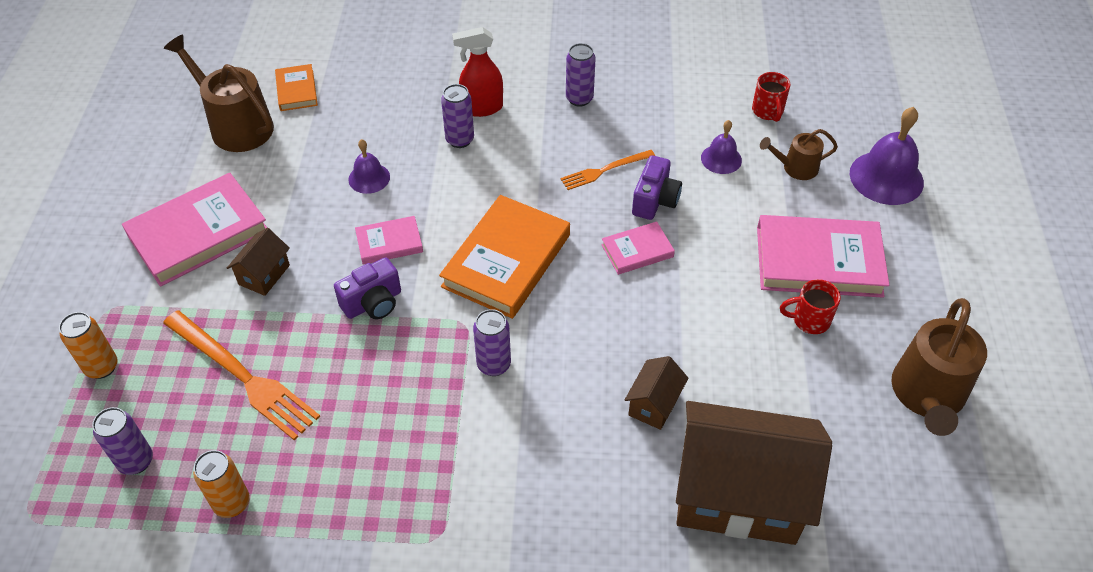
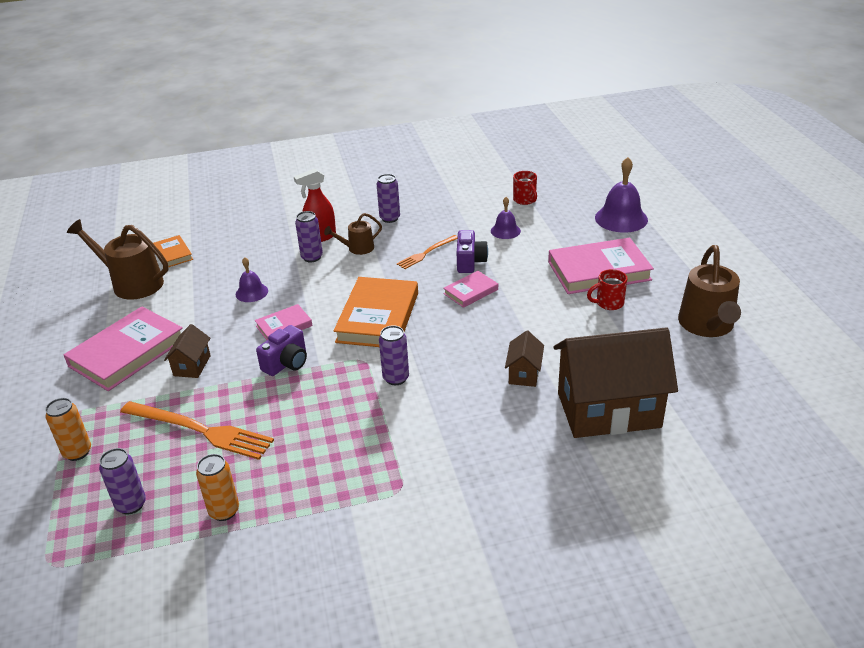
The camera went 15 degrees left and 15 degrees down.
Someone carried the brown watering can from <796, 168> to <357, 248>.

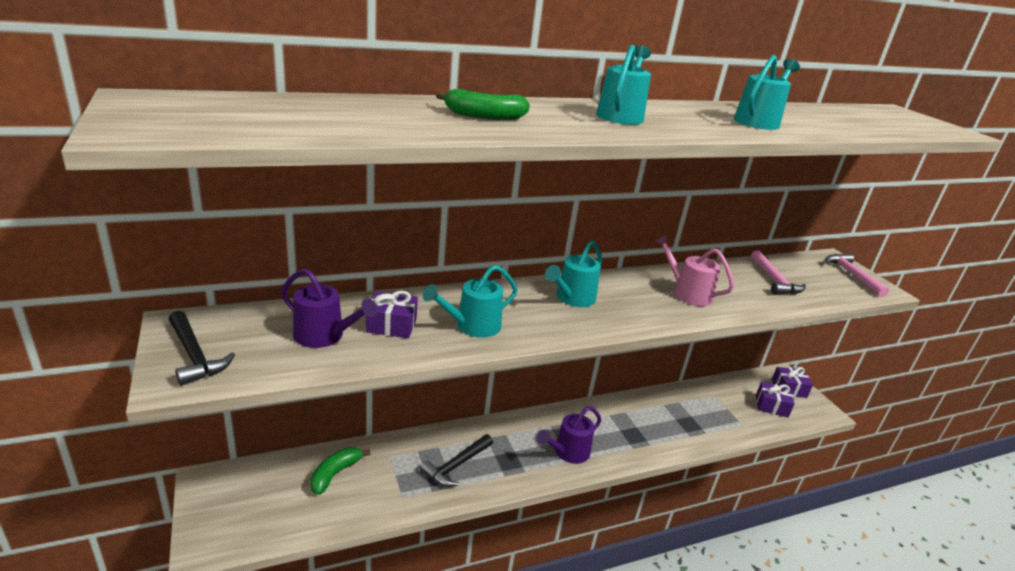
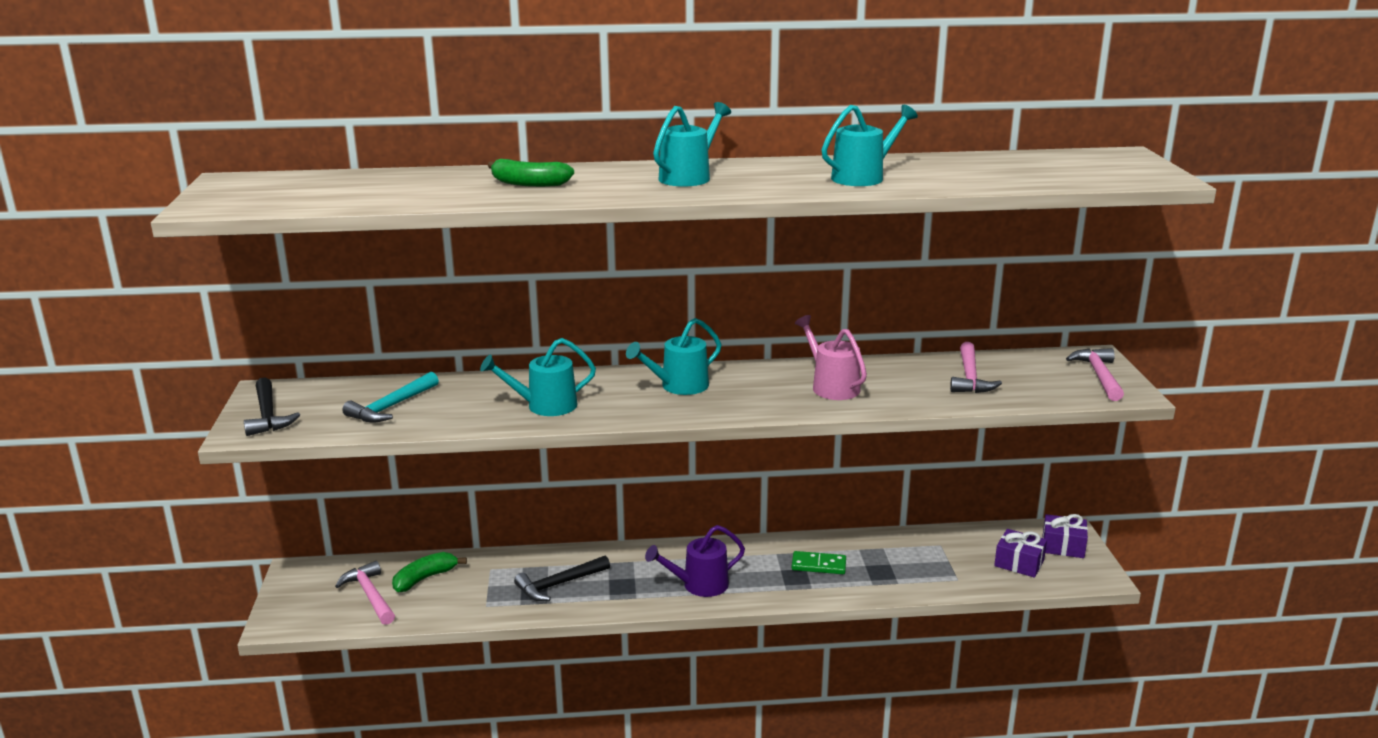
The camera went 20 degrees right and 5 degrees down.
Someone took away the purple gift at <391, 325>.
Someone put down the pink hammer at <370, 595>.
Someone put down the green domino at <818, 565>.
Someone swapped the purple watering can at <325, 336> for the turquoise hammer at <391, 407>.

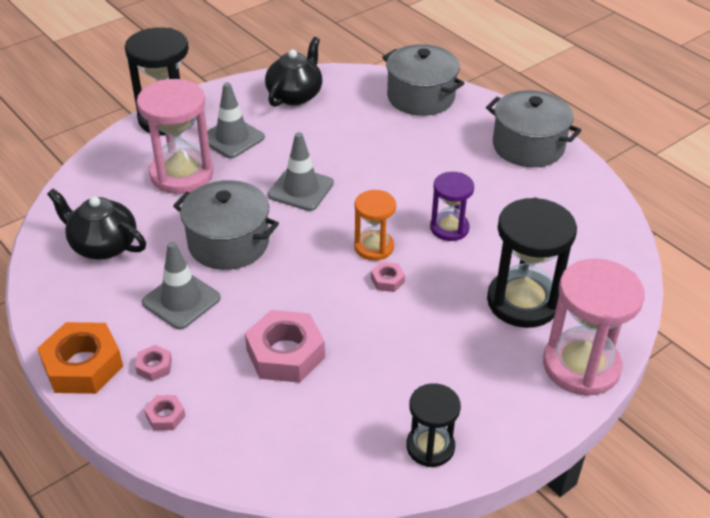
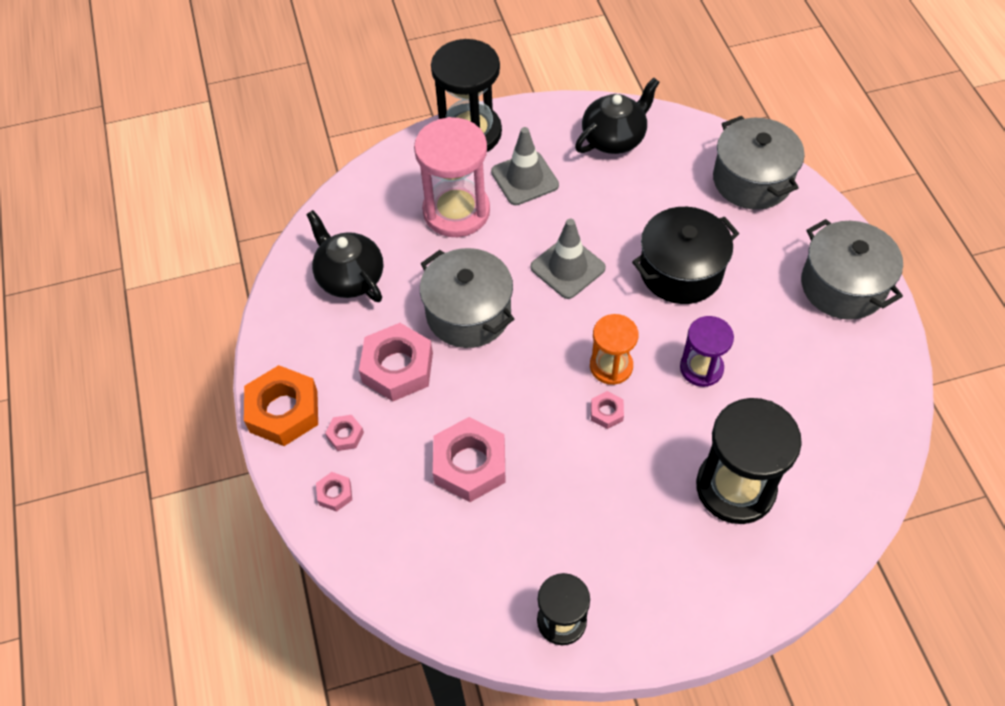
The camera went 25 degrees right and 15 degrees up.
Someone took away the pink hourglass at <581, 366>.
Someone put down the black pot at <681, 271>.
Someone swapped the grey traffic cone at <181, 300> for the pink nut at <397, 367>.

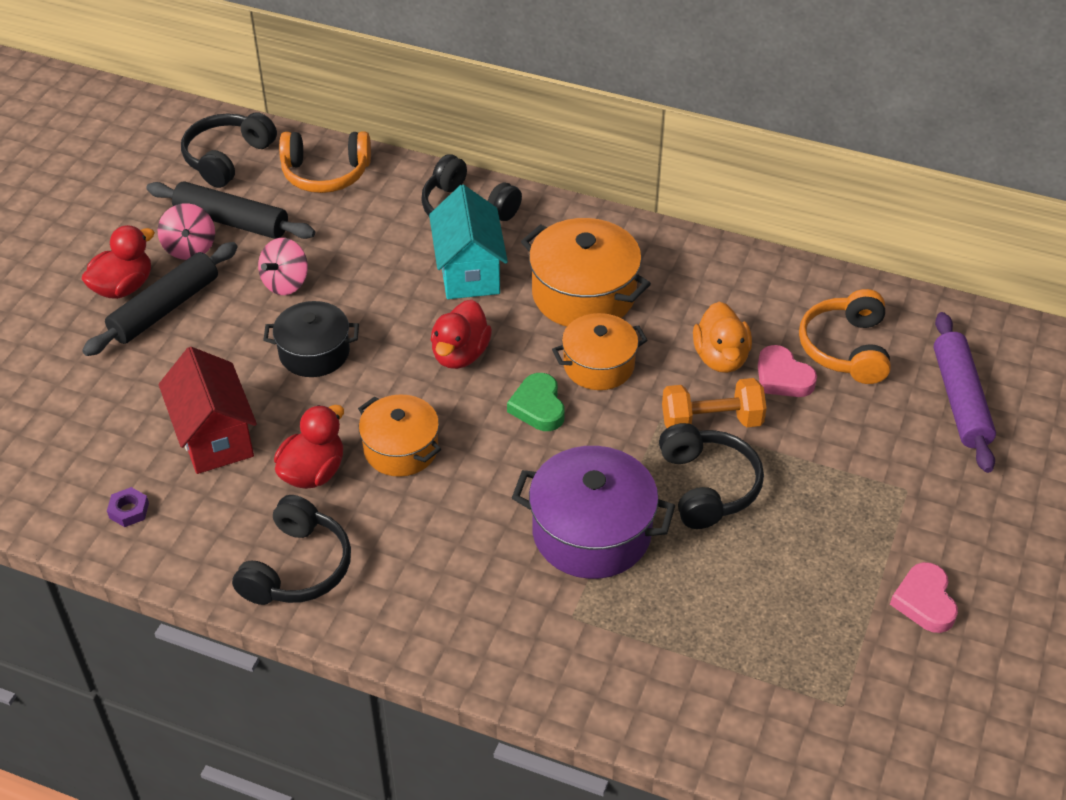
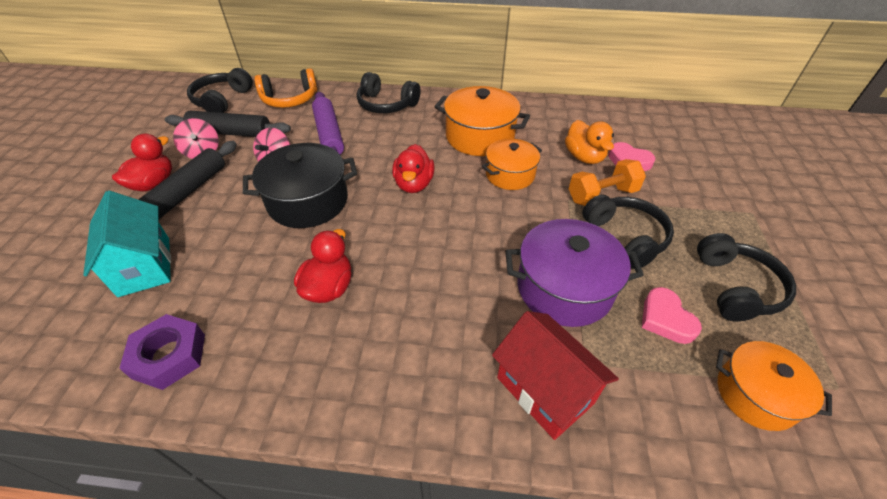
The camera went 15 degrees left and 0 degrees up.
Someone took away the green heart at <538, 407>.
Someone took away the orange headphones at <846, 348>.
Someone carried the red house from <215, 437> to <545, 390>.
Someone carried the black headphones from <297, 567> to <735, 287>.
Someone carried the orange pot from <401, 449> to <755, 395>.
Someone carried the turquoise house from <469, 272> to <144, 266>.
Someone carried the pink heart from <924, 601> to <665, 319>.
Someone carried the purple rolling pin from <960, 400> to <329, 134>.
Someone scaled the purple nut at <129, 510> by 1.95.
Someone scaled the black pot at <314, 352> by 1.52.

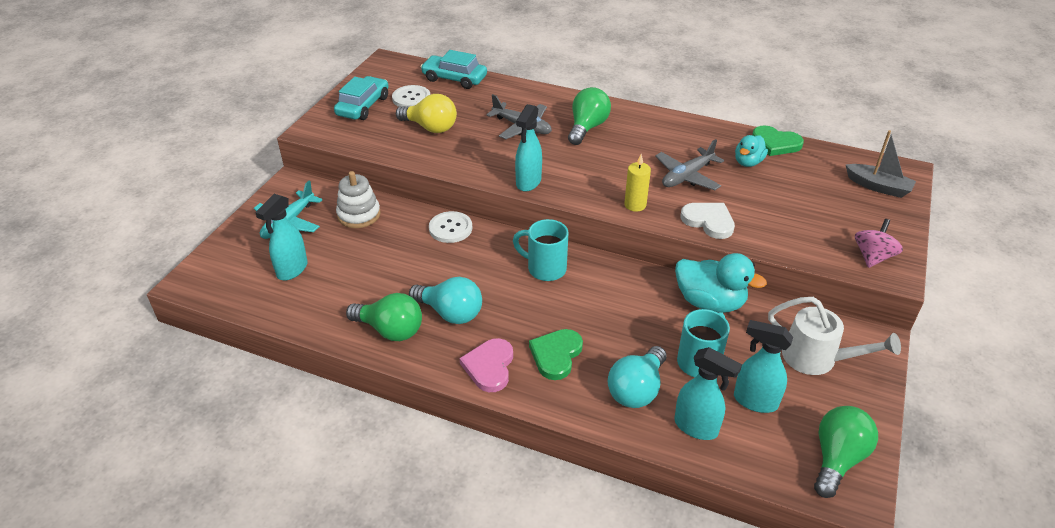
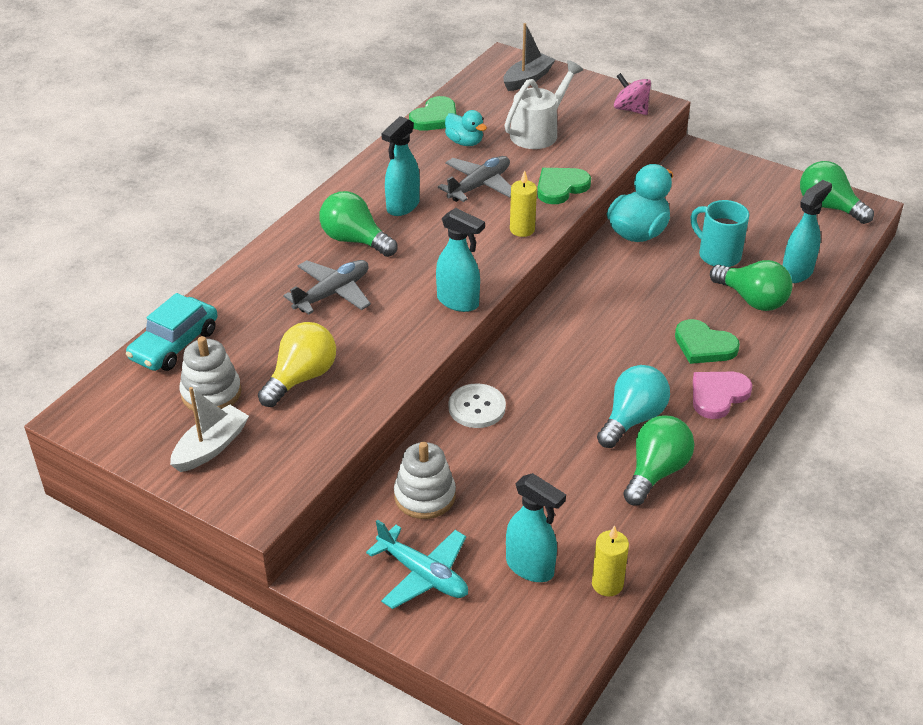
The camera went 80 degrees left and 0 degrees up.
Someone took away the turquoise mug at <545, 269>.
Someone put down the yellow candle at <607, 584>.
Someone carried the turquoise spray bottle from <754, 401> to <402, 206>.
Someone carried the white watering can from <817, 359> to <539, 132>.
Someone swapped the turquoise car at <363, 106> for the white boat at <211, 447>.
Someone swapped the white button at <411, 98> for the white stacking toy at <211, 393>.
Someone repainted the turquoise light bulb at <636, 390>, which became the green light bulb at <752, 300>.
Someone repainted the white heart at <708, 221>, which became the green heart at <561, 187>.
Someone rotated the pink heart at <489, 367> by 120 degrees clockwise.
Someone rotated the grey plane at <687, 176> by 105 degrees counterclockwise.

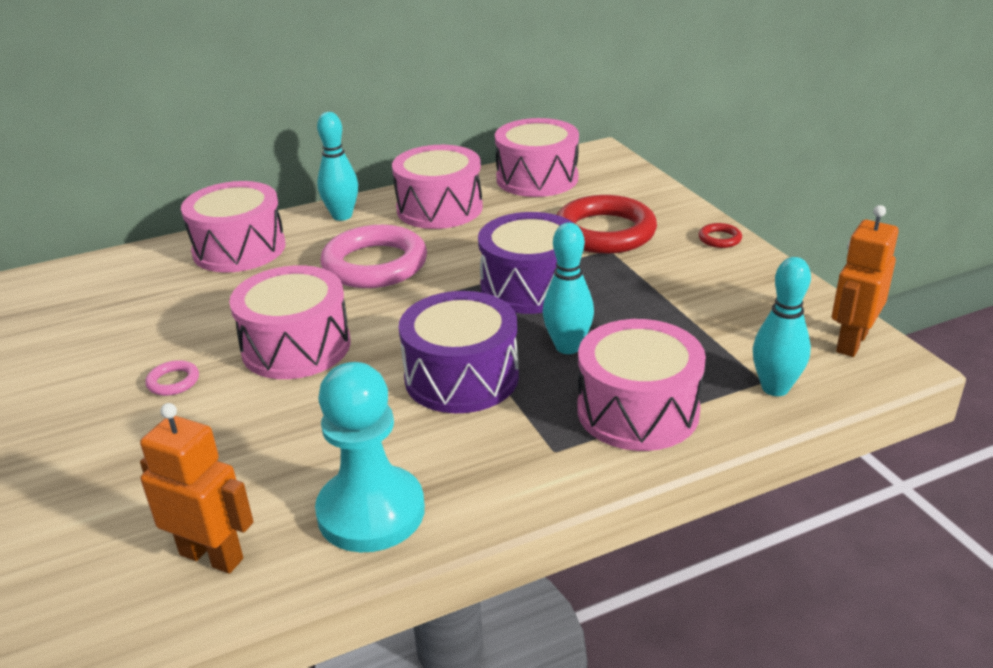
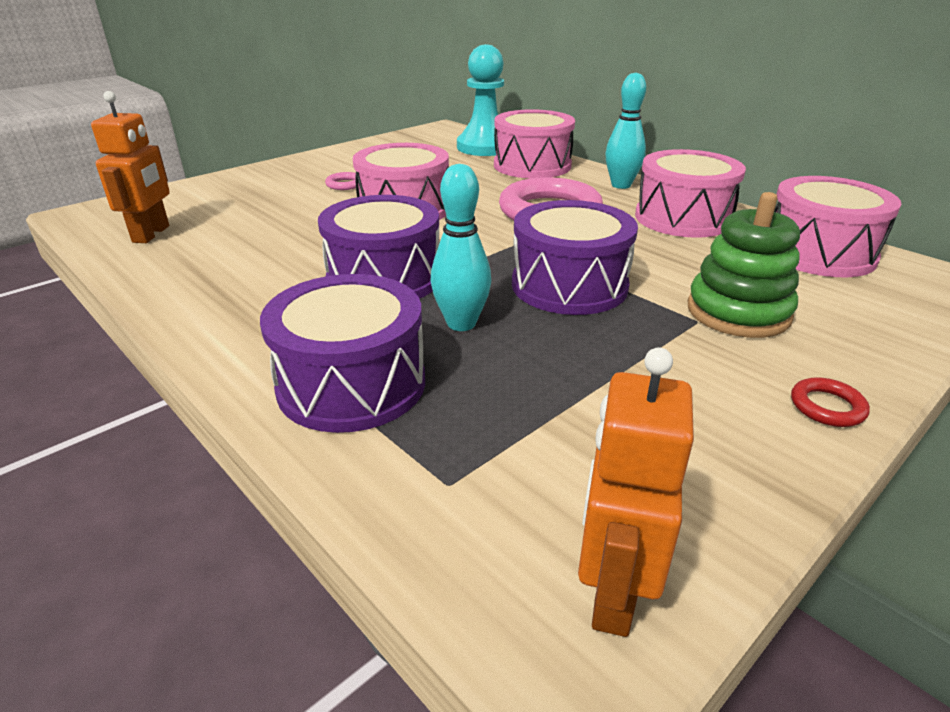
The camera went 70 degrees right and 0 degrees up.
Someone took away the turquoise bowling pin at <775, 388>.
Someone carried the turquoise pawn from <371, 512> to <485, 147>.
Someone swapped the red ring at <605, 232> for the green stacking toy at <738, 312>.
Someone repainted the pink drum at <638, 410>, which became the purple drum at <351, 384>.
Someone rotated the orange robot at <851, 342> by 90 degrees counterclockwise.

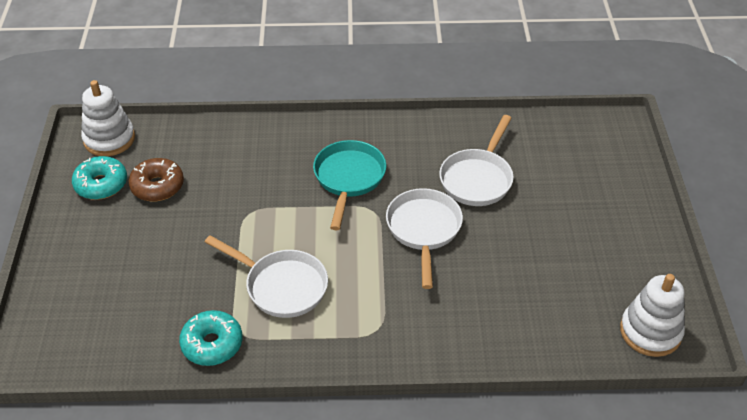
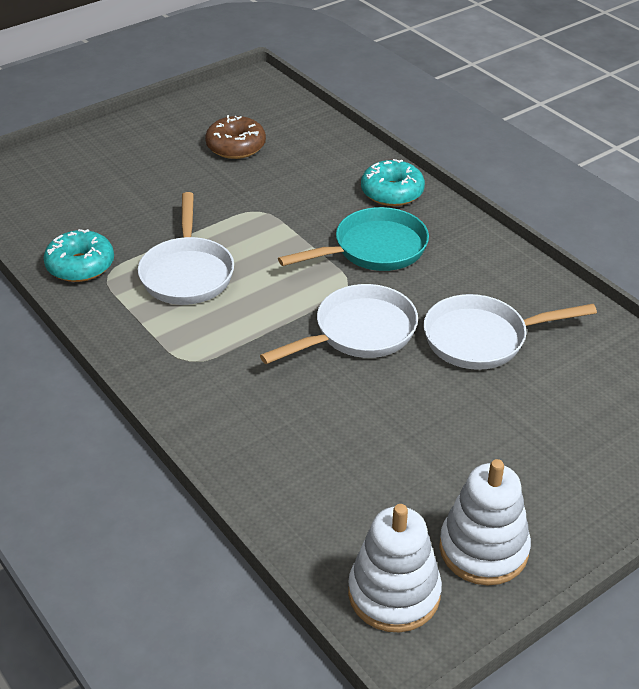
The camera went 55 degrees right and 5 degrees down.
Someone carried the turquoise donut from <101, 184> to <392, 192>.
Someone carried the white stacking toy from <109, 139> to <483, 549>.

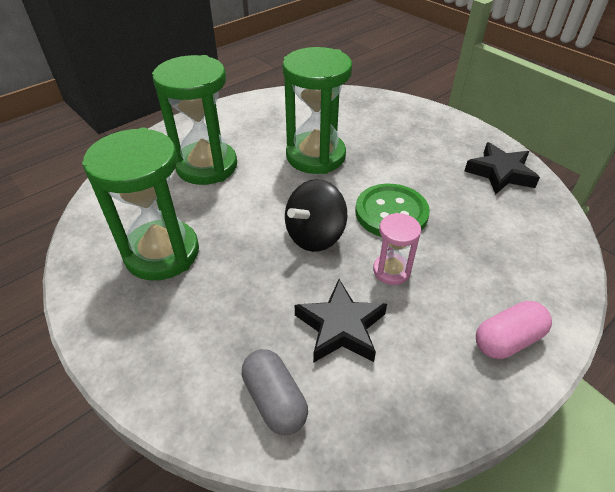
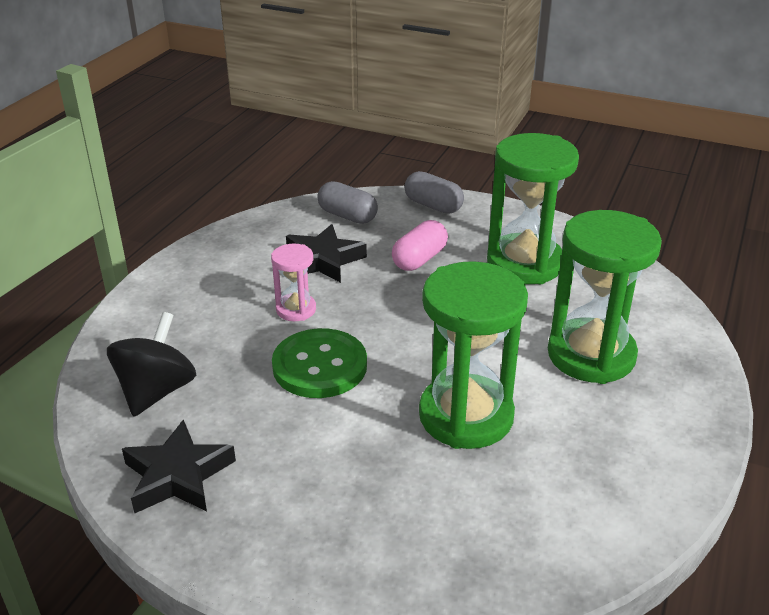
The camera went 155 degrees right and 10 degrees down.
Someone put down the grey capsule at <433, 206>.
Someone carried the black spinning top from <315, 236> to <156, 391>.
Someone carried the pink capsule from <507, 340> to <419, 259>.

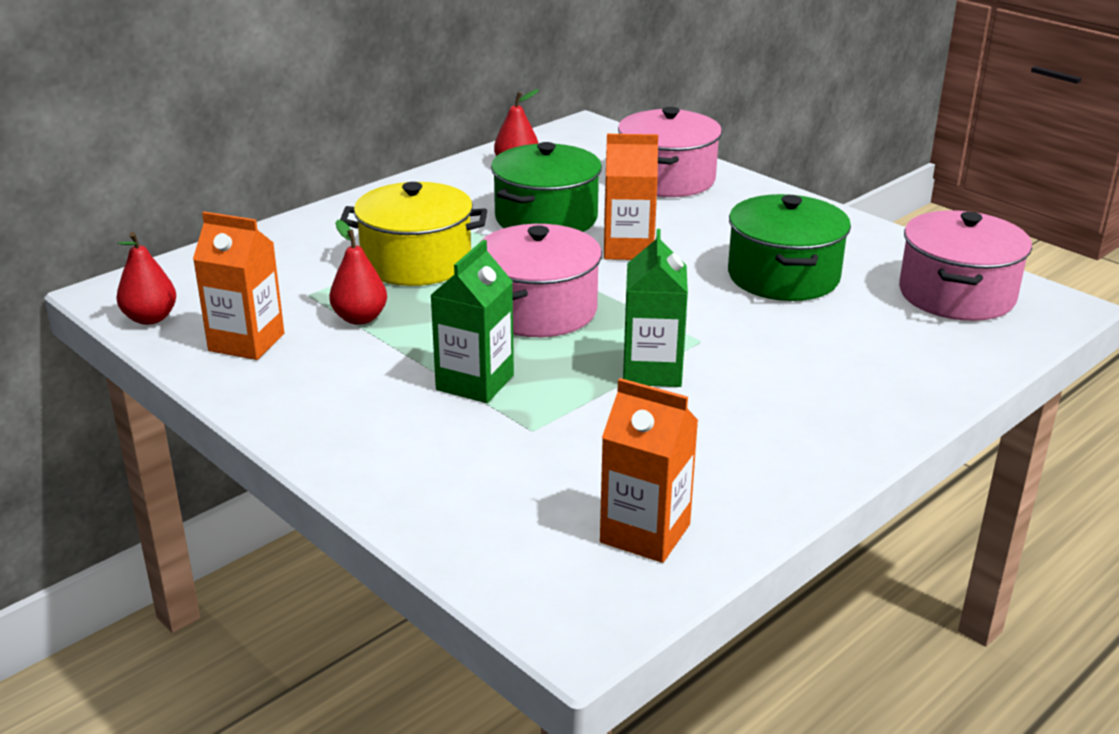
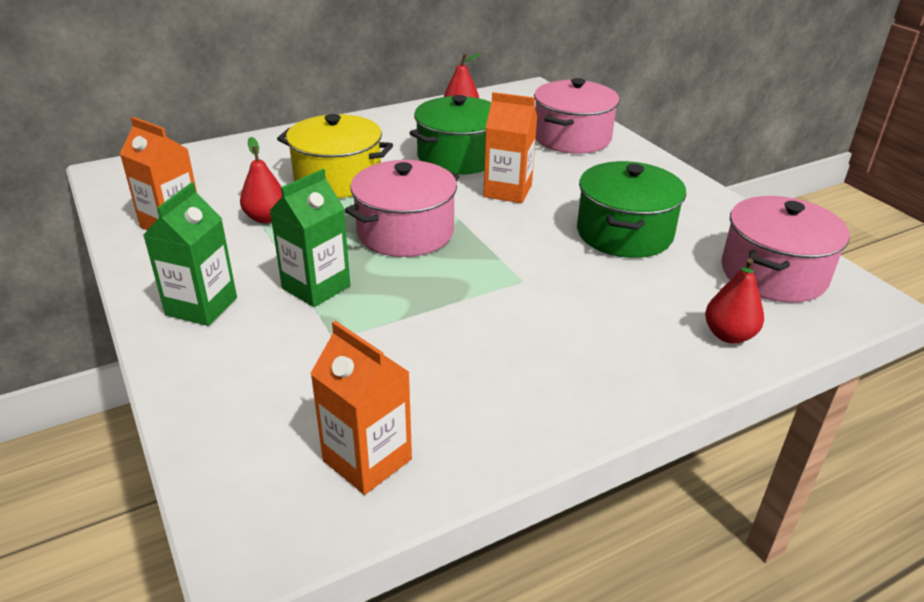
The camera went 15 degrees right and 5 degrees up.
Someone carried the red pear from <150, 318> to <728, 335>.
Someone carried the green carton from <652, 371> to <201, 306>.

